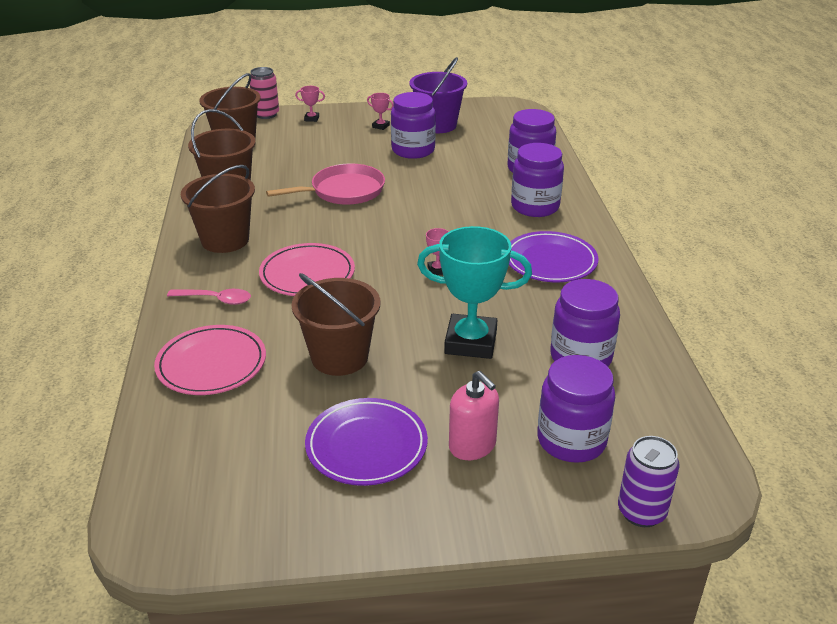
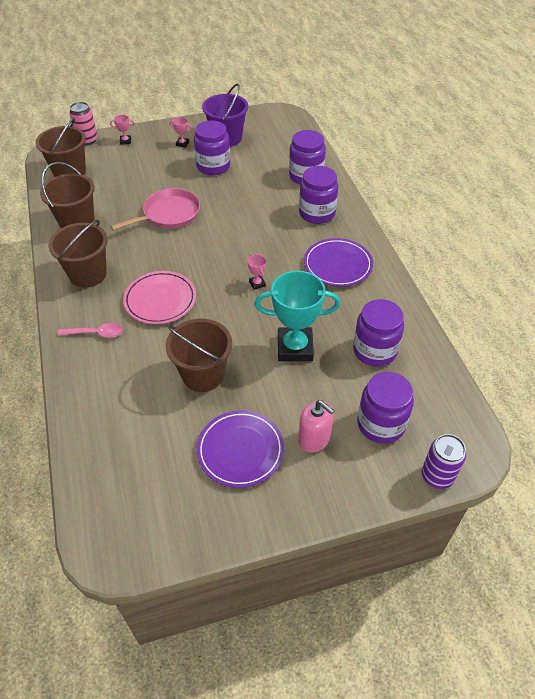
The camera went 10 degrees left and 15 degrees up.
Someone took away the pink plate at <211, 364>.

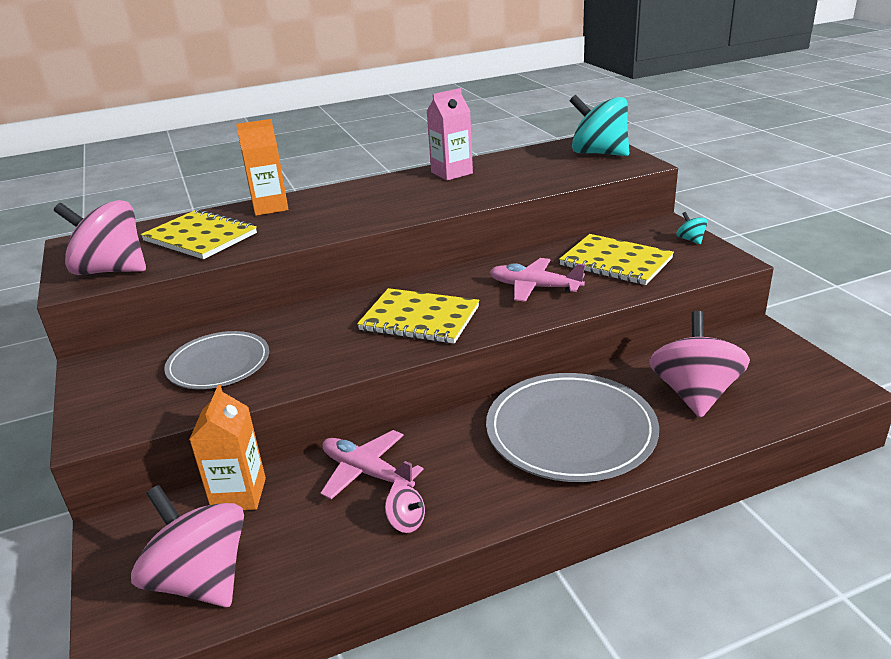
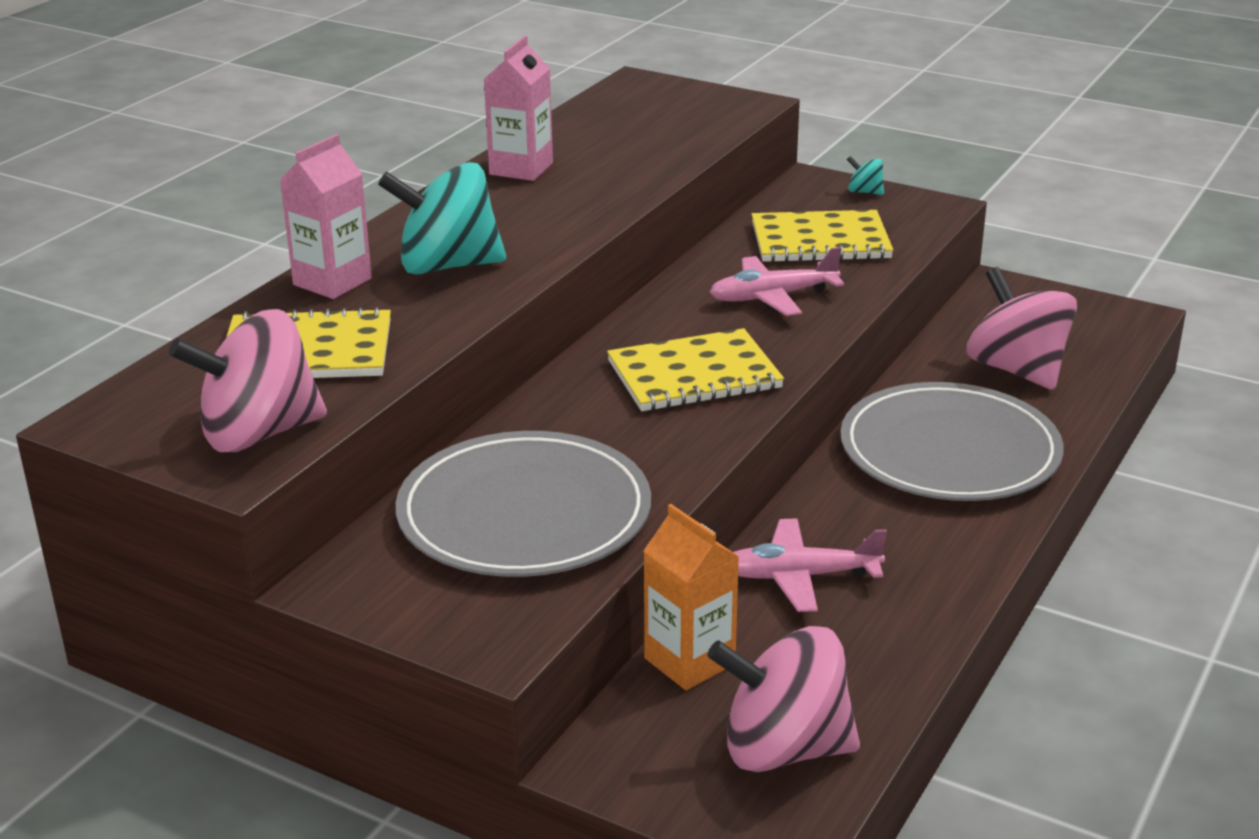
The camera went 40 degrees left and 0 degrees up.
Someone took away the pink spinning top at <406, 522>.
Someone carried the turquoise spinning top from <599, 153> to <447, 266>.
Someone repainted the orange carton at <270, 207>, which became the pink carton at <332, 282>.
Someone scaled the grey plate at <218, 364> by 1.60.

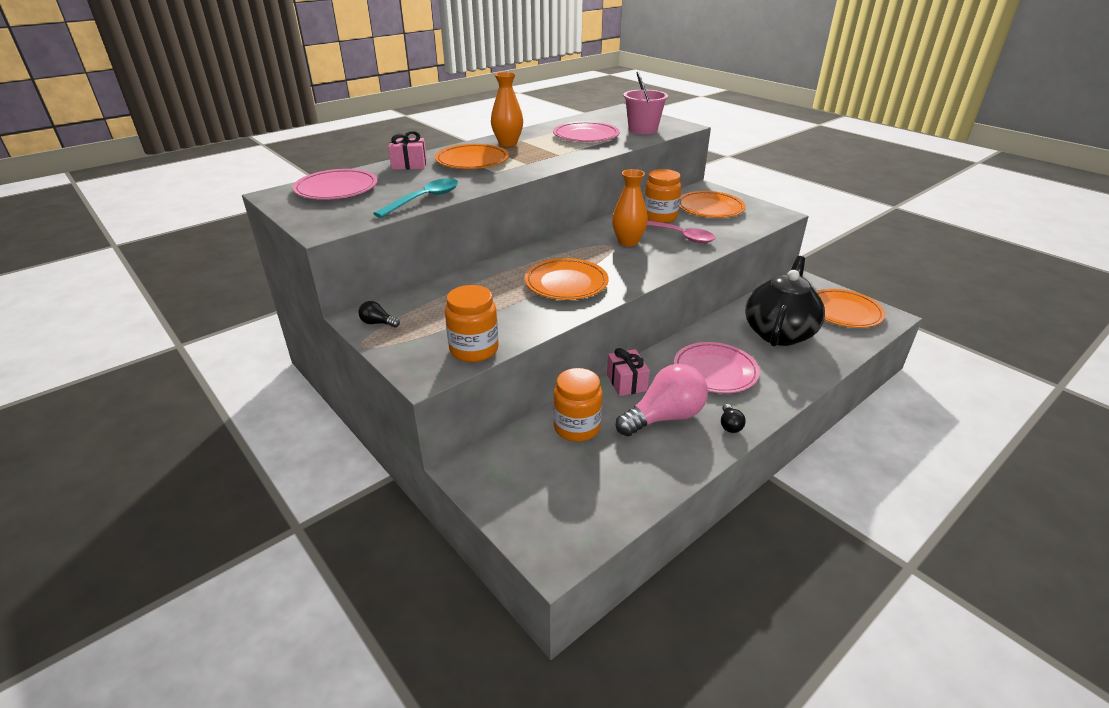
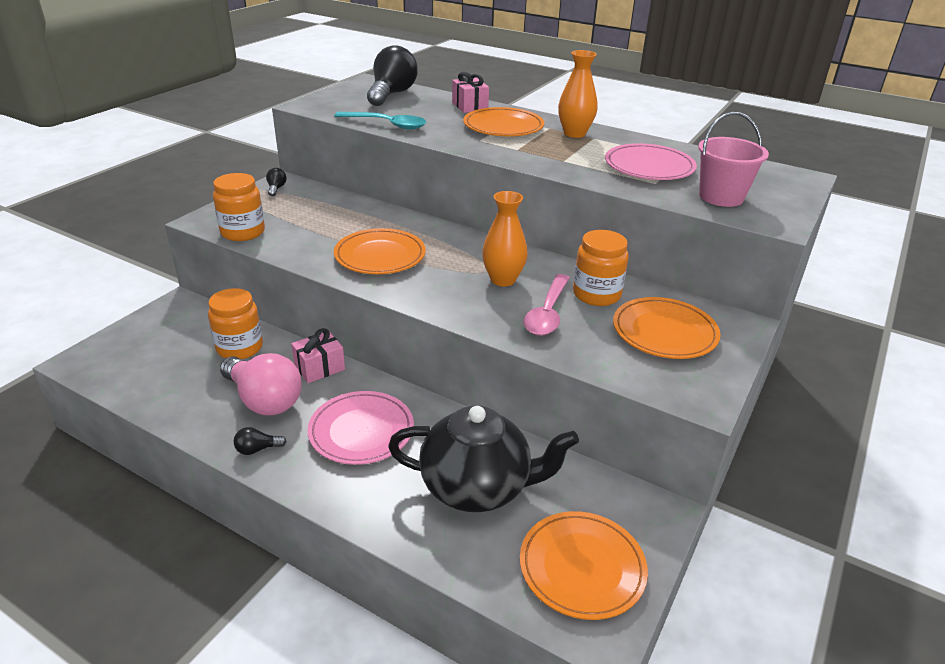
The camera went 70 degrees right and 0 degrees up.
Someone swapped the pink plate at <336, 189> for the black light bulb at <391, 94>.

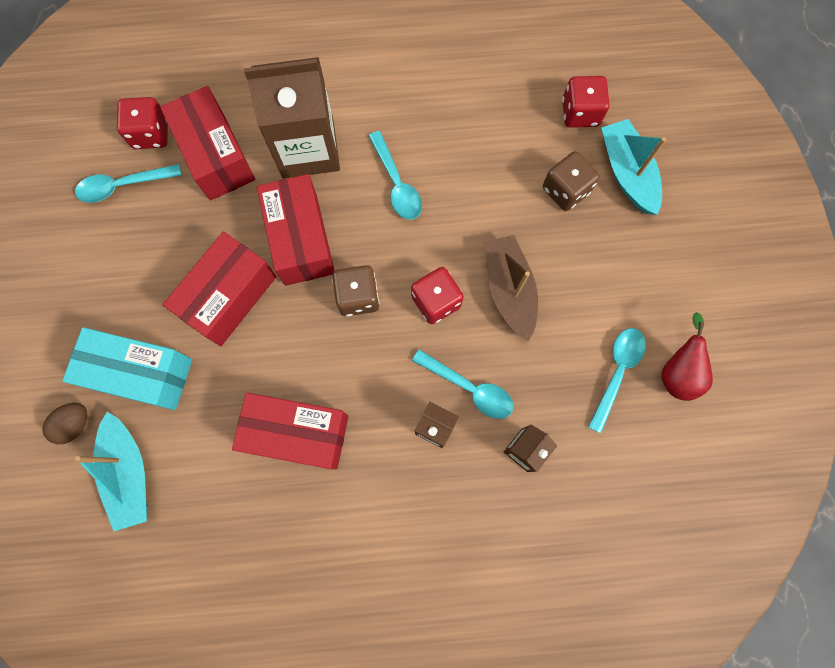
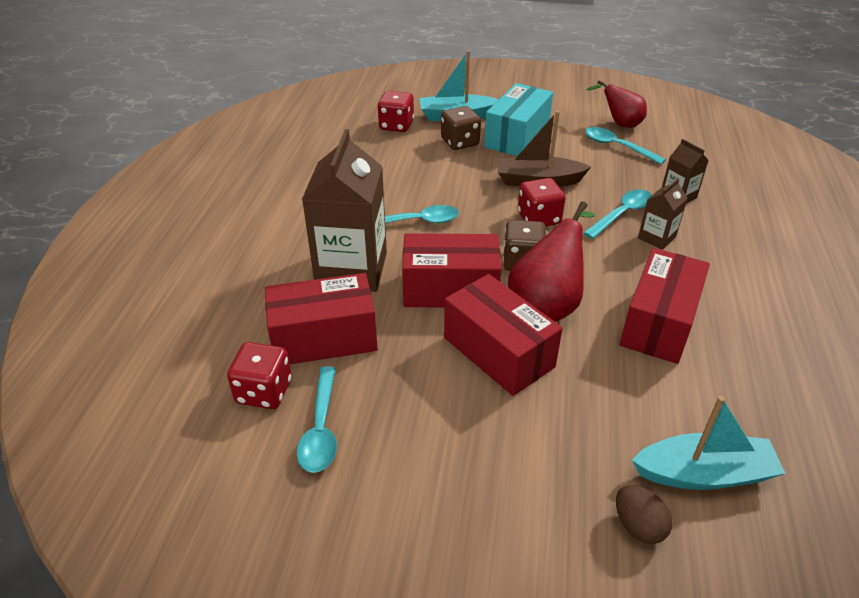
The camera went 75 degrees left and 35 degrees down.
Someone put down the red pear at <547, 305>.
Someone carried the turquoise box from <141, 373> to <517, 136>.

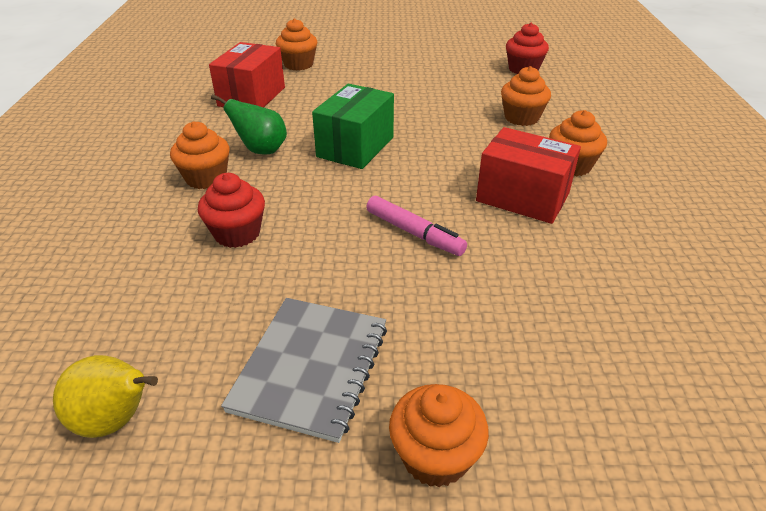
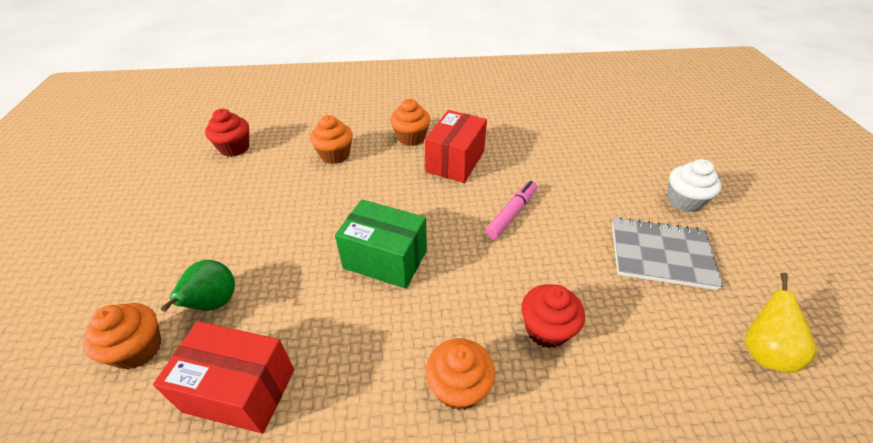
The camera went 95 degrees left and 5 degrees up.
Someone carried the green pear from <261, 150> to <214, 303>.
Someone repainted the orange cupcake at <435, 456>, which became the white cupcake at <684, 201>.

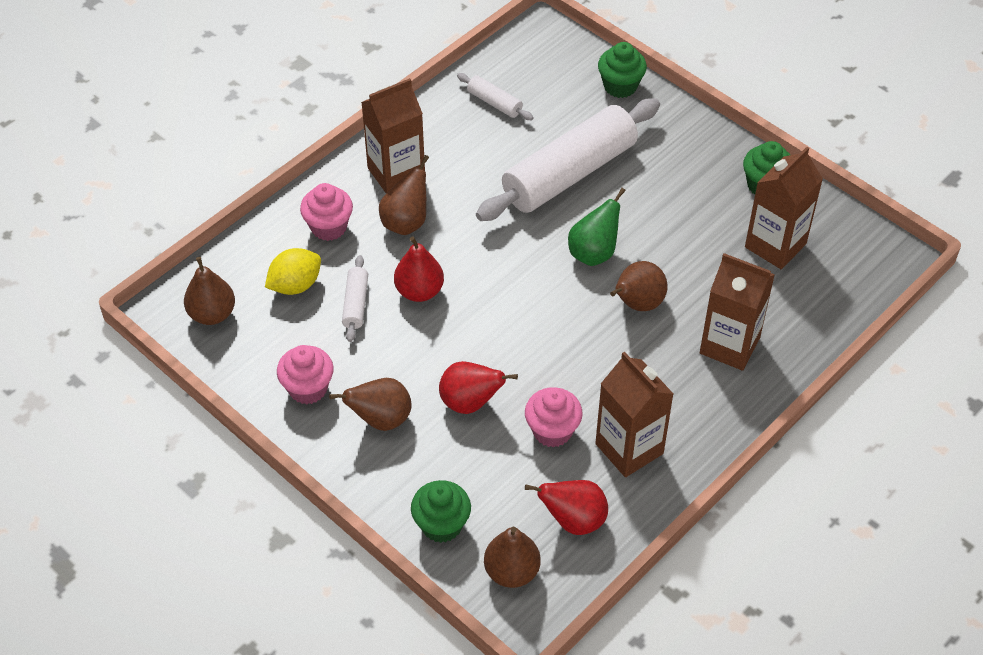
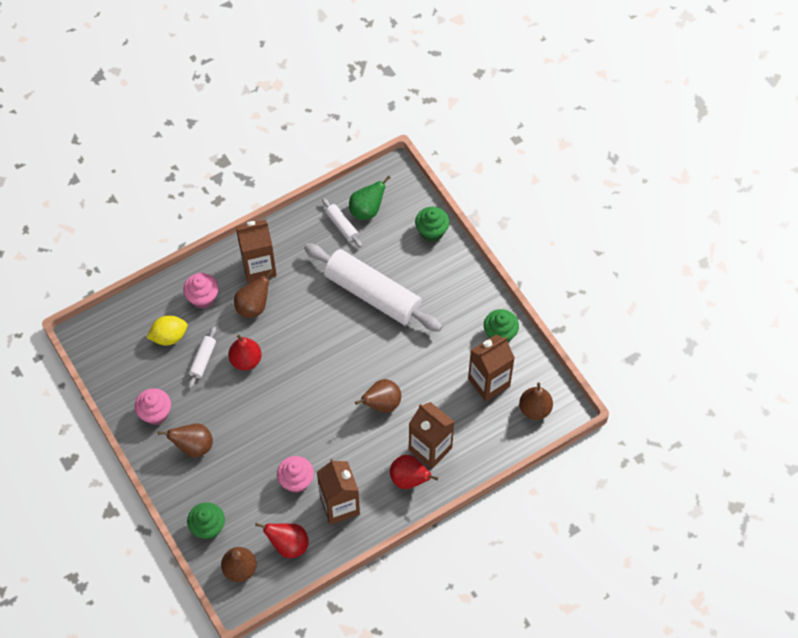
The camera went 15 degrees right and 10 degrees up.
Someone carried the brown pear from <212, 314> to <535, 409>.
Someone carried the red pear from <470, 402> to <409, 479>.
Someone carried the green pear from <593, 253> to <367, 210>.
Someone rotated the white rolling pin at <569, 173> by 60 degrees clockwise.

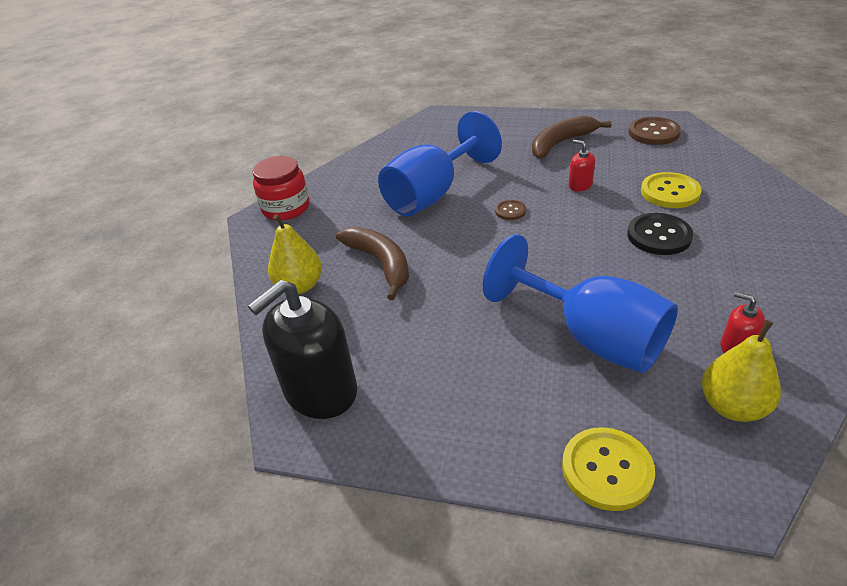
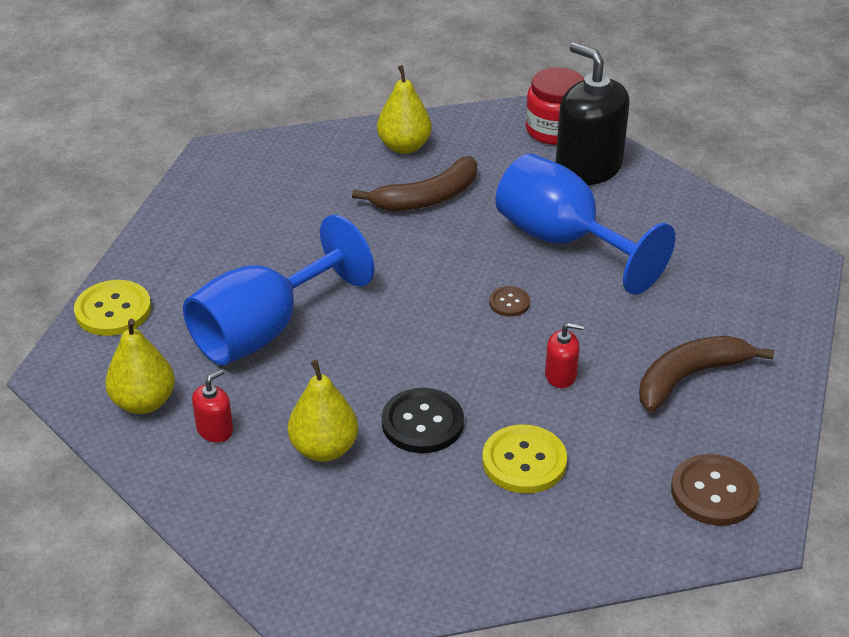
The camera went 90 degrees right and 0 degrees up.
Someone put down the yellow pear at <324, 449>.
Someone carried the black soap dispenser from <320, 391> to <588, 167>.
Someone rotated the brown banana at <561, 143> by 90 degrees counterclockwise.
Someone rotated the red soap dispenser at <580, 185> by 45 degrees clockwise.

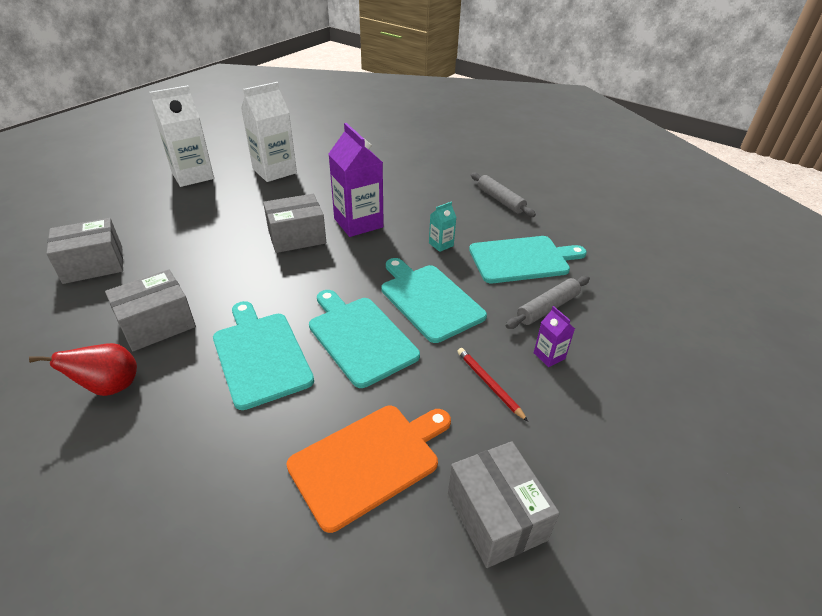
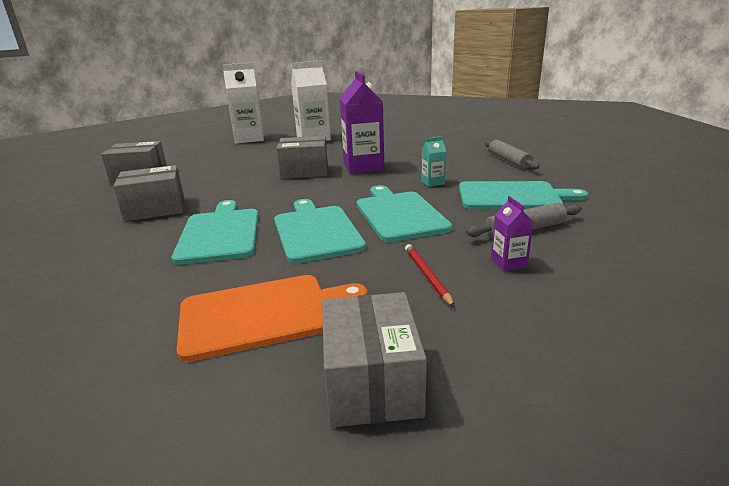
The camera went 20 degrees right and 15 degrees down.
Someone took away the red pear at <110, 387>.

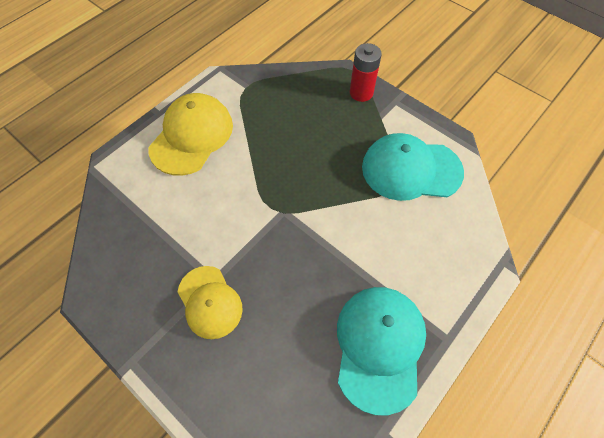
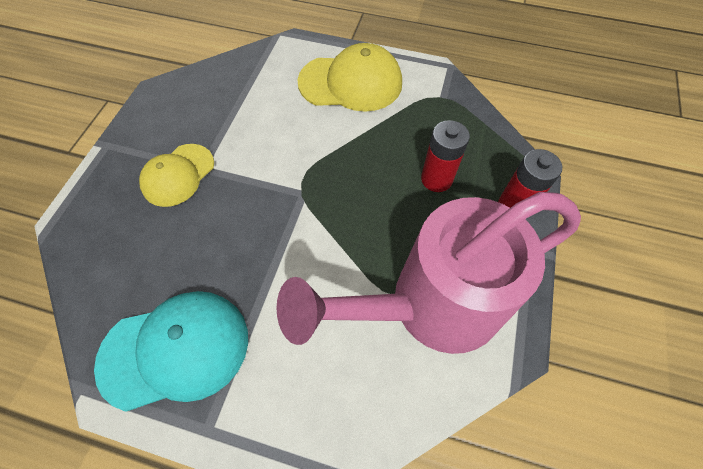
The camera went 65 degrees right and 0 degrees up.
Someone put down the red battery at <436, 179>.
Someone swapped the turquoise cap at <411, 169> for the pink watering can at <430, 305>.

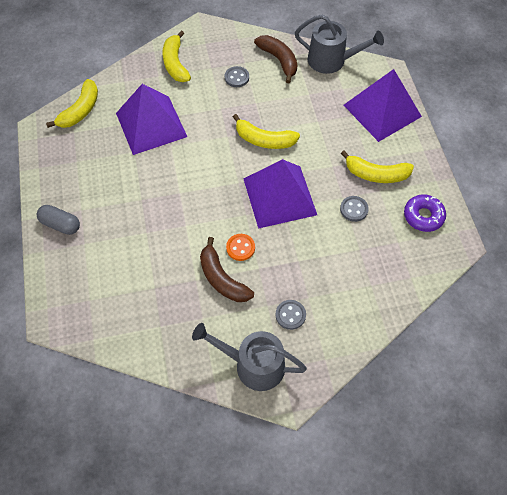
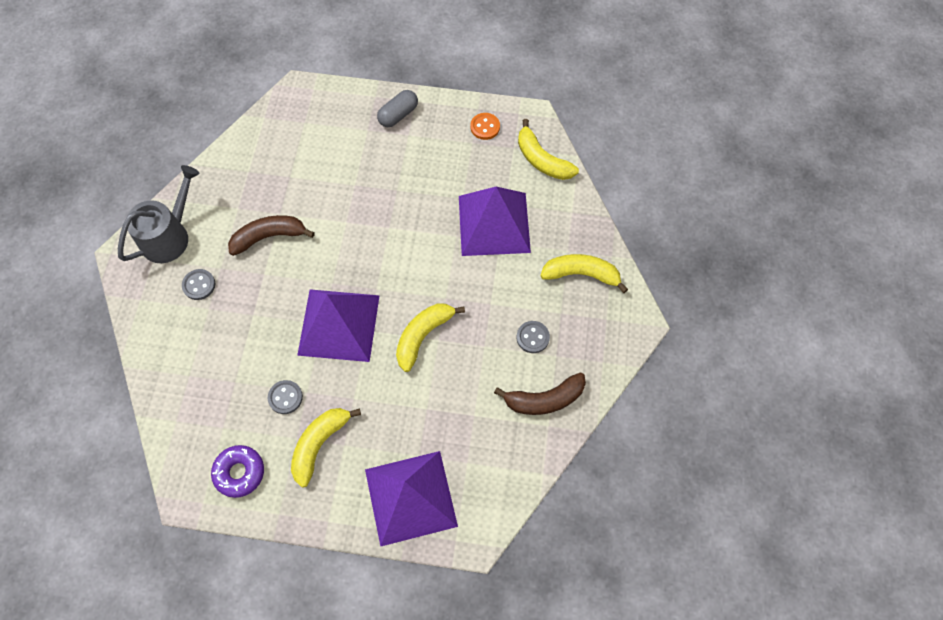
The camera went 110 degrees right and 5 degrees up.
Someone took away the grey watering can at <331, 60>.
Someone carried the orange button from <240, 248> to <485, 127>.

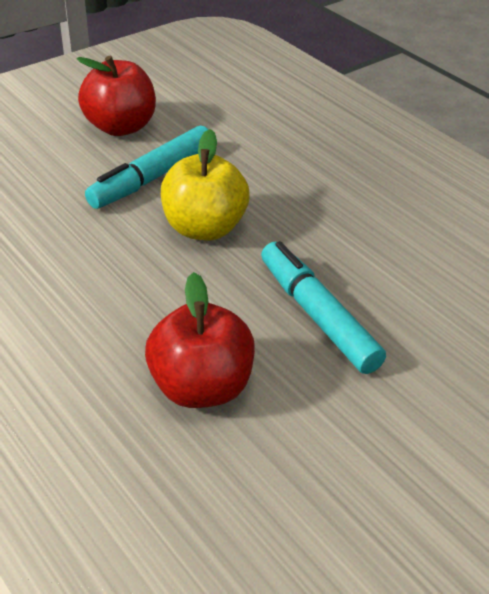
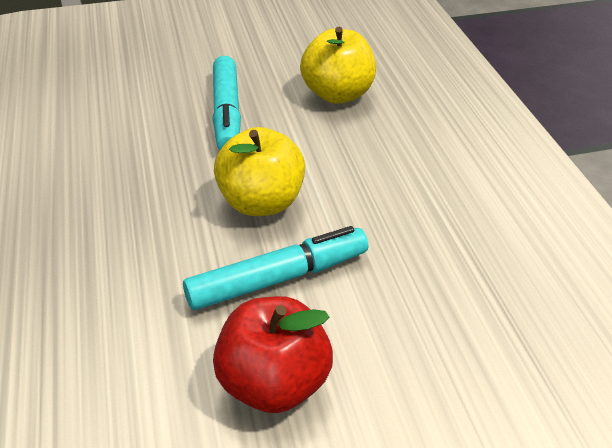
The camera went 155 degrees left and 0 degrees up.
Someone repainted the red apple at <201, 387>, which became the yellow apple at <337, 94>.

